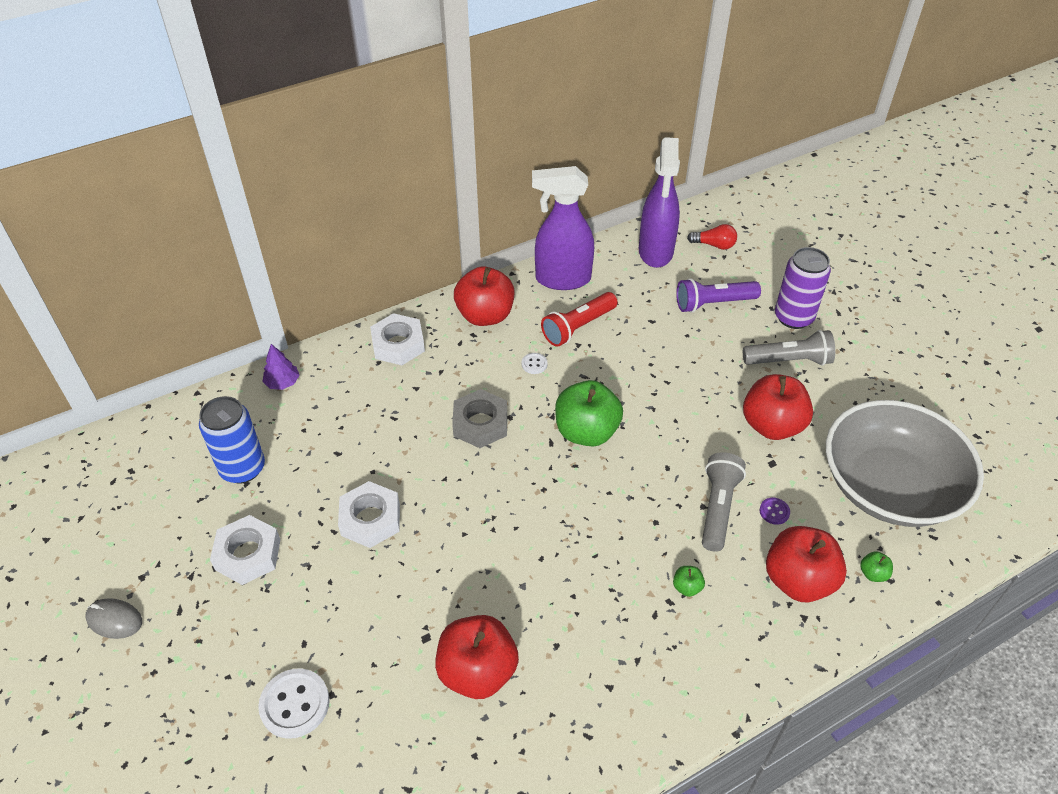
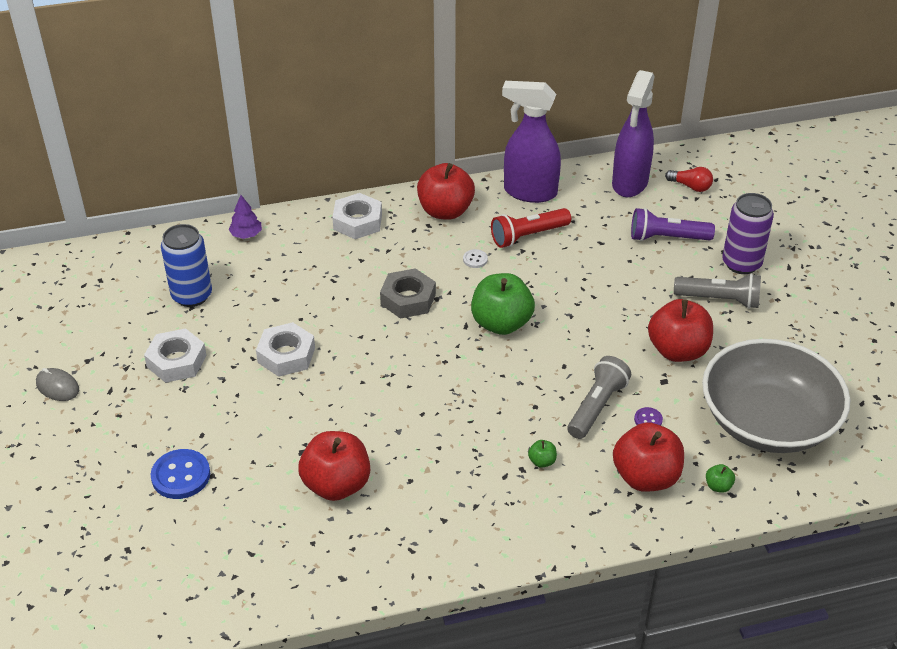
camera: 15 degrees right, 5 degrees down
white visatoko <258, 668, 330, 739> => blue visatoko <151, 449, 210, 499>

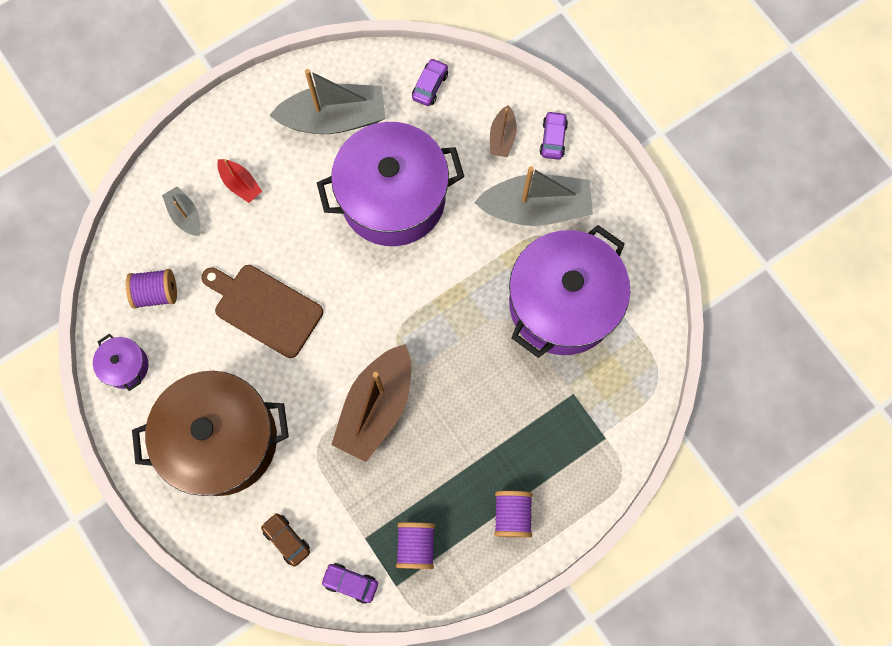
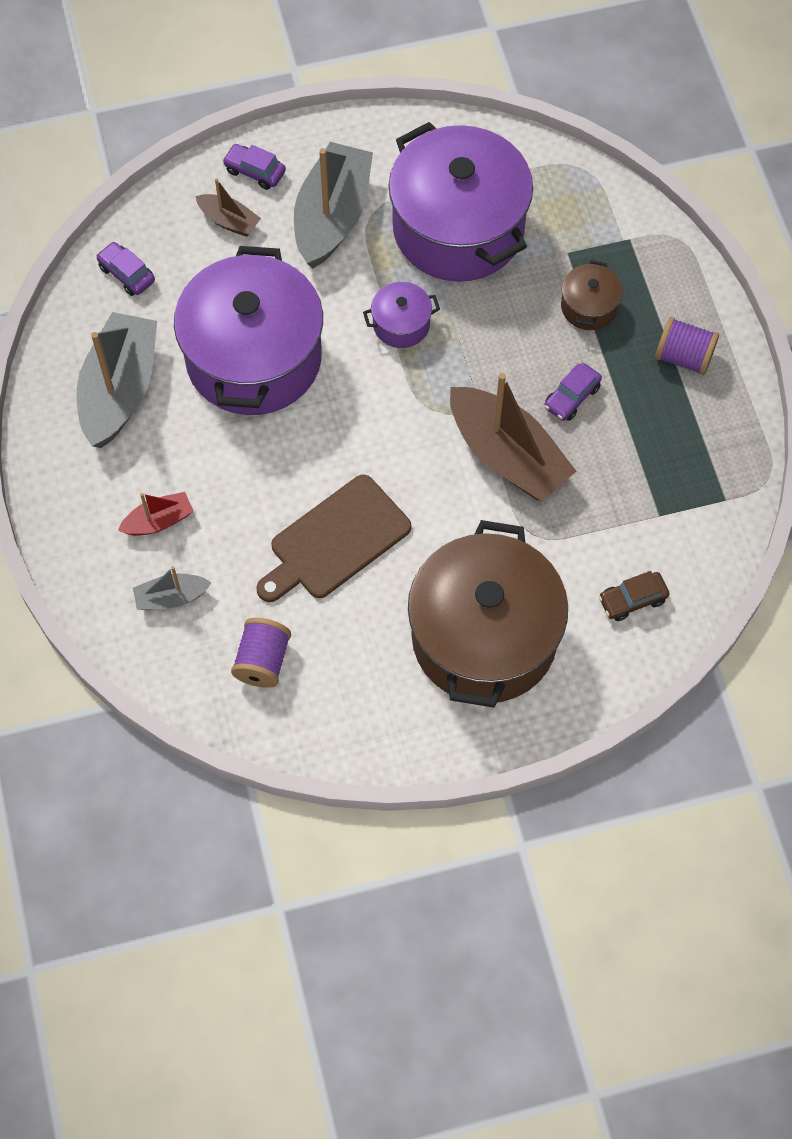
camera: 70 degrees left, 10 degrees down
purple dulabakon <93, 334, 148, 391> => purple dulabakon <363, 282, 440, 348>, relocated
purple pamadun <321, 563, 378, 603> => purple pamadun <544, 363, 602, 421>, relocated
nothing => brown dulabakon <561, 260, 623, 330>
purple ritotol <396, 522, 435, 569> => nothing

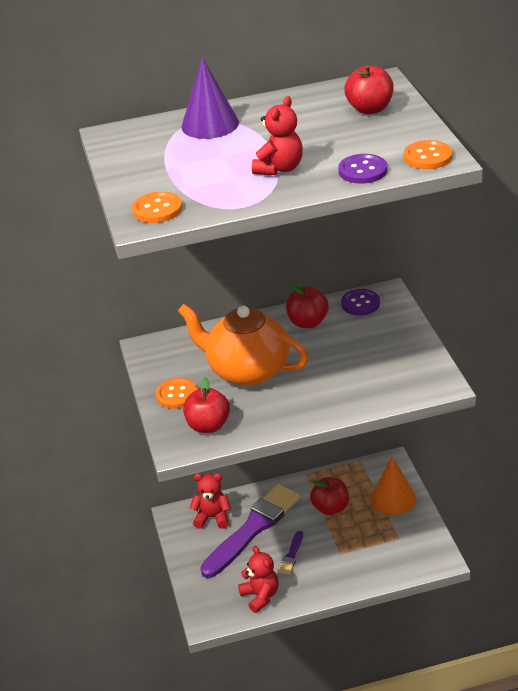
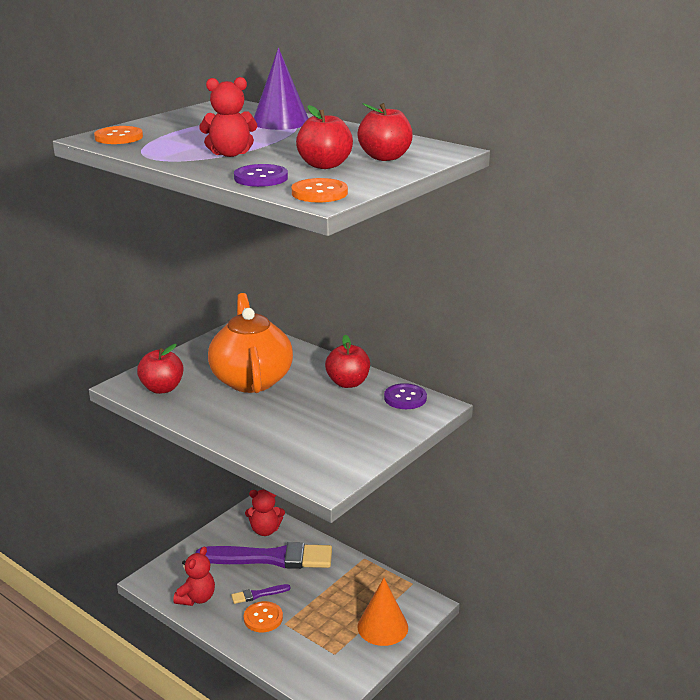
camera: 50 degrees right, 10 degrees down
orange visatoko <156, 378, 197, 409> => orange visatoko <244, 601, 283, 632>, relocated
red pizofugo <190, 473, 231, 529> => red pizofugo <245, 489, 285, 536>, 120 degrees clockwise
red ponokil <310, 477, 349, 515> => red ponokil <296, 105, 353, 169>, relocated

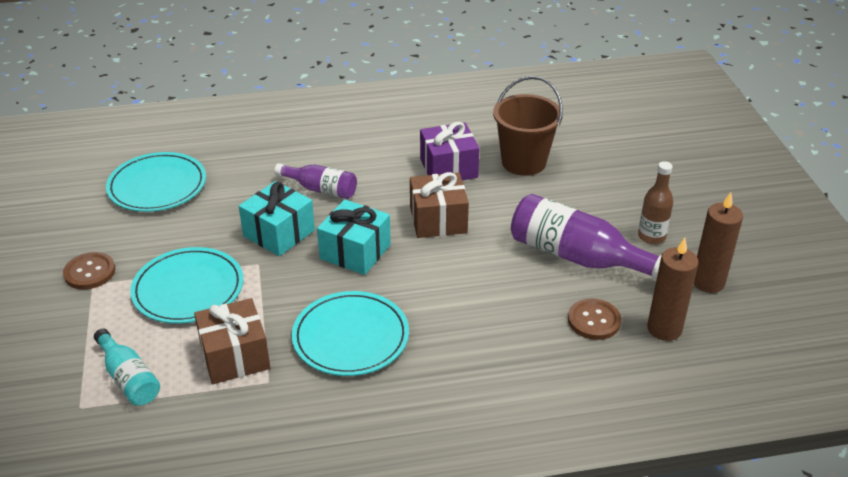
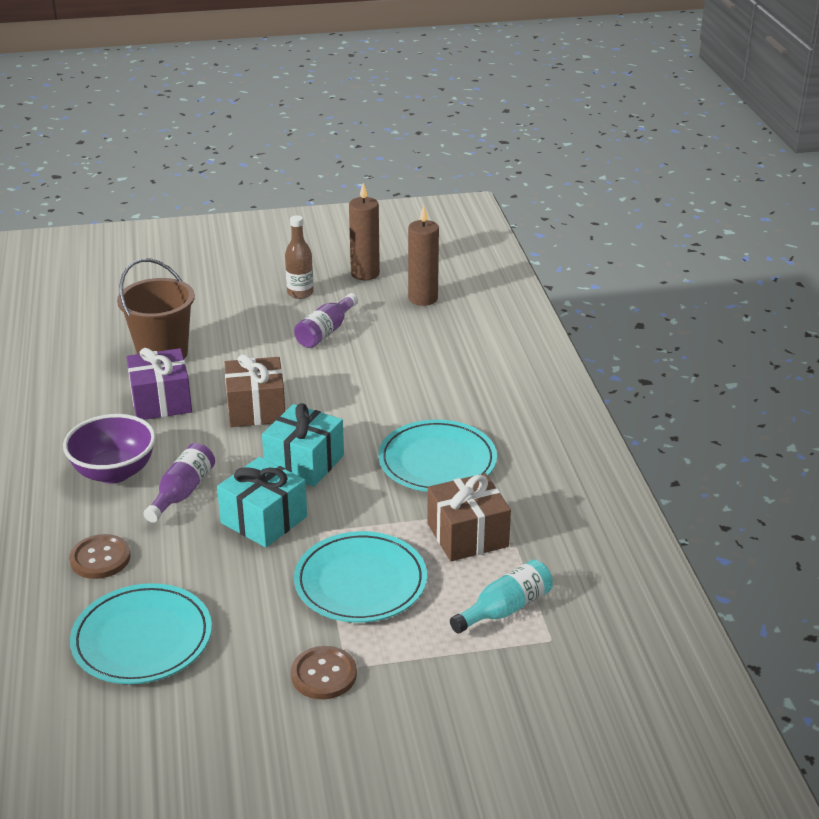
camera: 90 degrees left, 5 degrees down
nothing => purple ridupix <63, 414, 156, 483>
brown visatoko <568, 298, 621, 340> => brown visatoko <69, 534, 131, 579>, relocated
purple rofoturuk <511, 194, 662, 280> => purple rofoturuk <294, 293, 358, 348>, x0.57

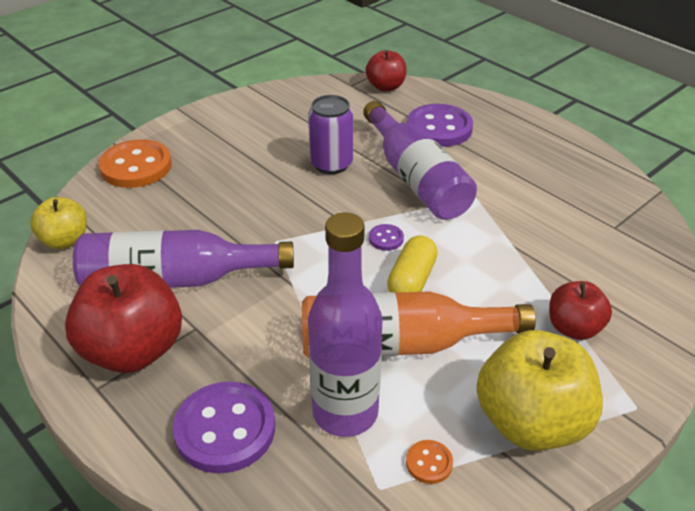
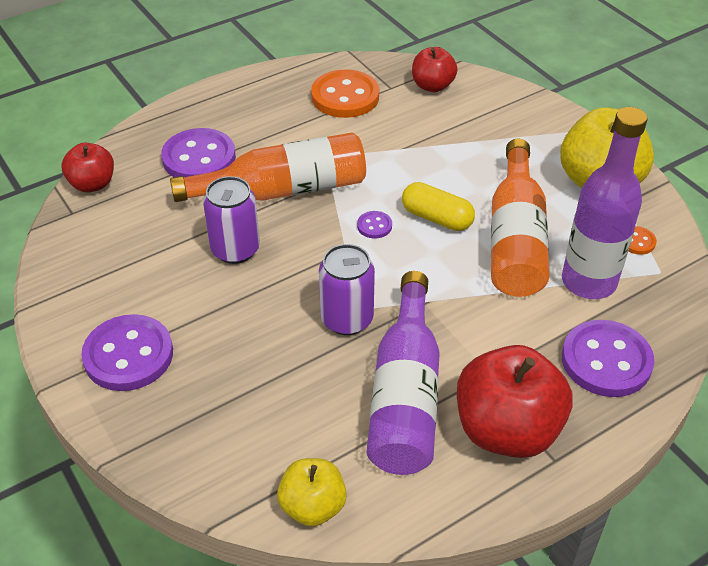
camera: 80 degrees left, 5 degrees up
nothing => purple visatoko <81, 314, 173, 391>
purple rofoturuk <363, 101, 477, 220> => orange rofoturuk <170, 132, 366, 202>
orange visatoko <99, 139, 172, 188> => orange visatoko <311, 69, 379, 118>, relocated
nothing => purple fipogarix <319, 244, 375, 335>
red ponokil <549, 281, 612, 340> => red ponokil <412, 47, 458, 92>, relocated

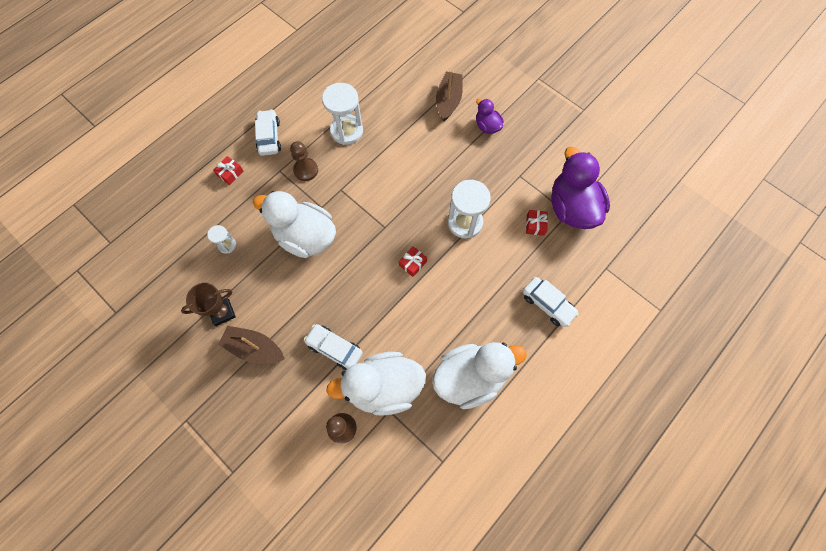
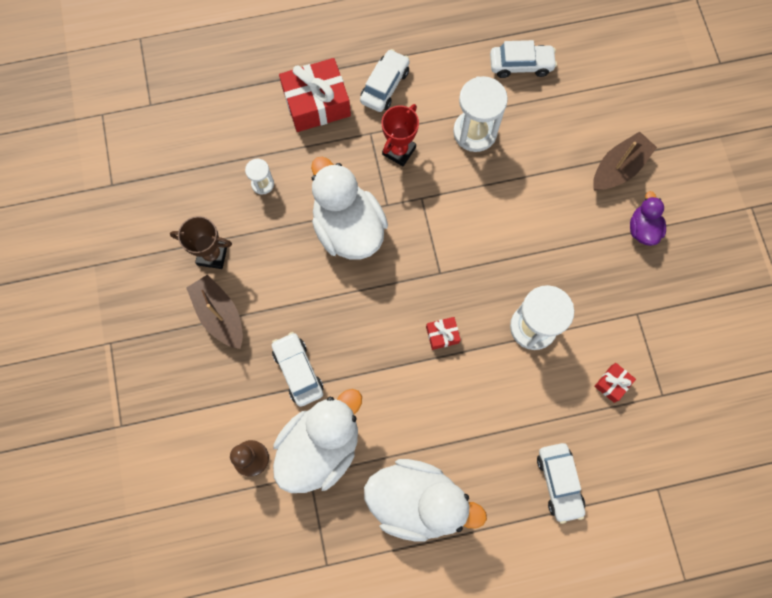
camera: 35 degrees right, 5 degrees up
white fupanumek <326, 352, 426, 416> => white fupanumek <273, 389, 362, 493>, 105 degrees clockwise
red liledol <213, 156, 243, 185> => red liledol <279, 58, 351, 132>, x2.17
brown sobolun <290, 141, 318, 181> => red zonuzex <382, 104, 419, 166>
nothing => white pamadun <490, 40, 557, 78>
purple fupanumek <551, 147, 610, 229> => nothing

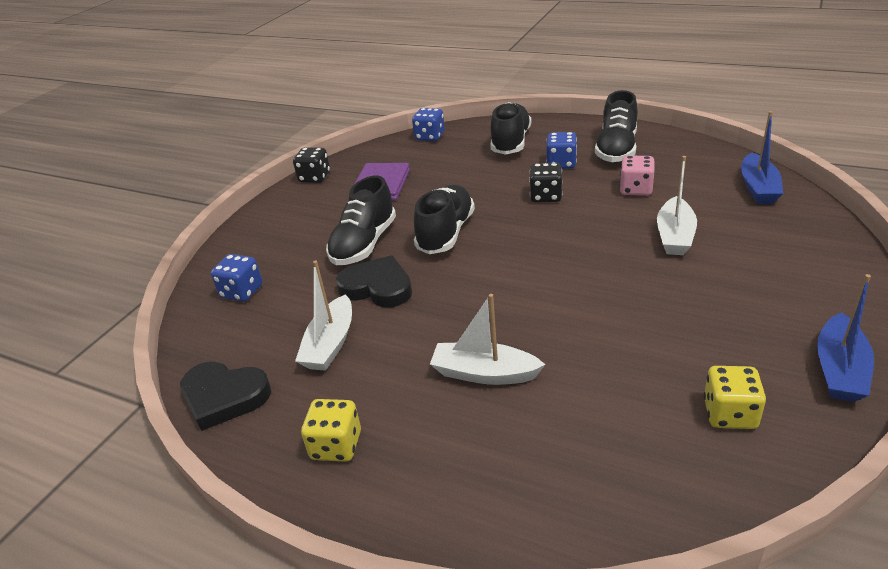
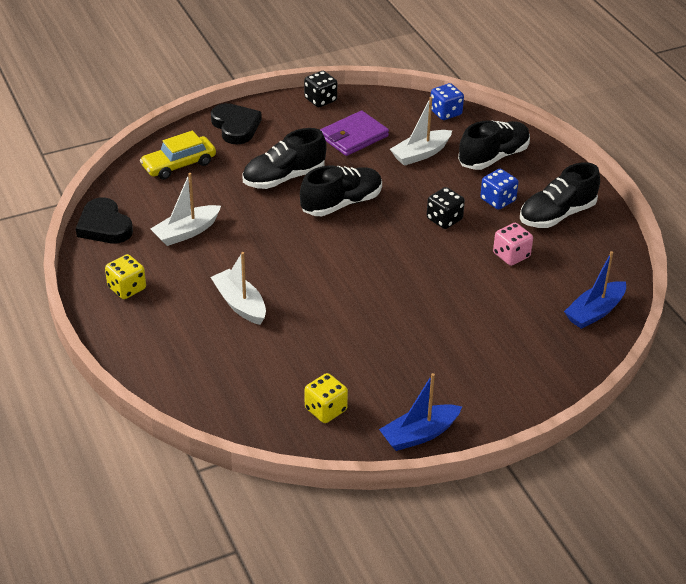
camera: 35 degrees right, 5 degrees up
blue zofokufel <211, 254, 262, 302> => yellow pamadun <140, 131, 216, 180>
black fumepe <336, 255, 412, 308> => black fumepe <211, 103, 262, 145>, relocated
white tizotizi <657, 156, 697, 255> => white tizotizi <390, 97, 452, 166>, relocated

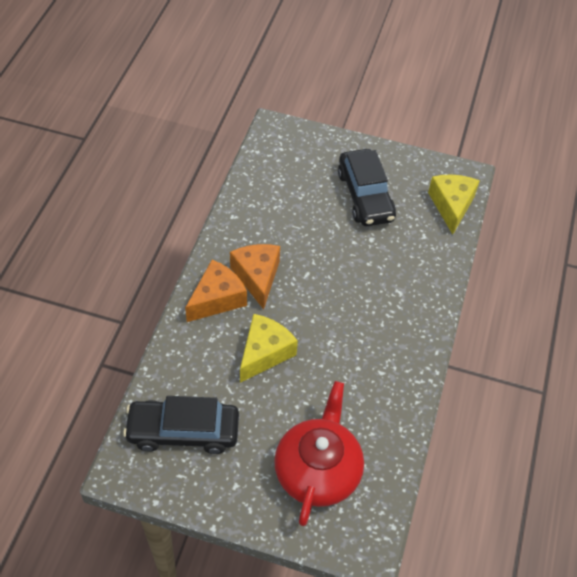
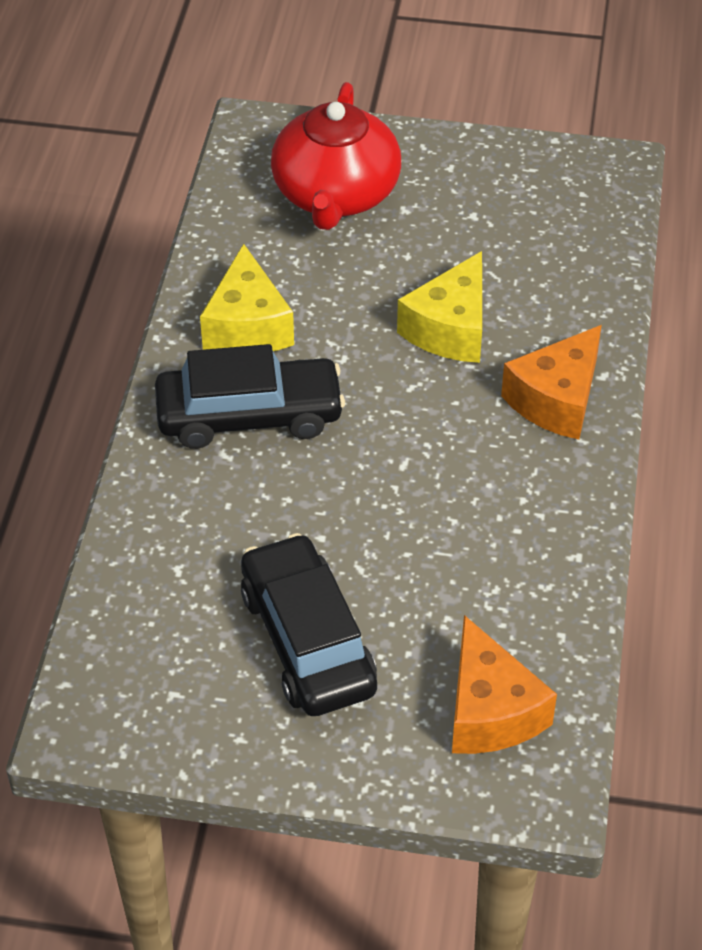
camera: 175 degrees right, 5 degrees down
black pamadun <123, 396, 239, 454> => black pamadun <155, 344, 345, 449>, relocated
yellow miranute <428, 175, 480, 235> => yellow miranute <200, 244, 294, 351>, relocated
orange miranute <230, 244, 280, 310> => orange miranute <452, 615, 557, 754>, relocated

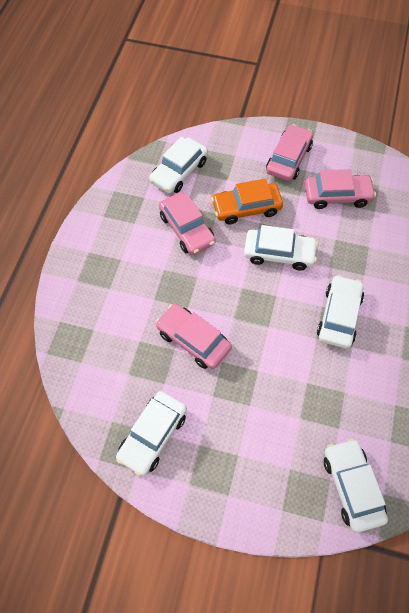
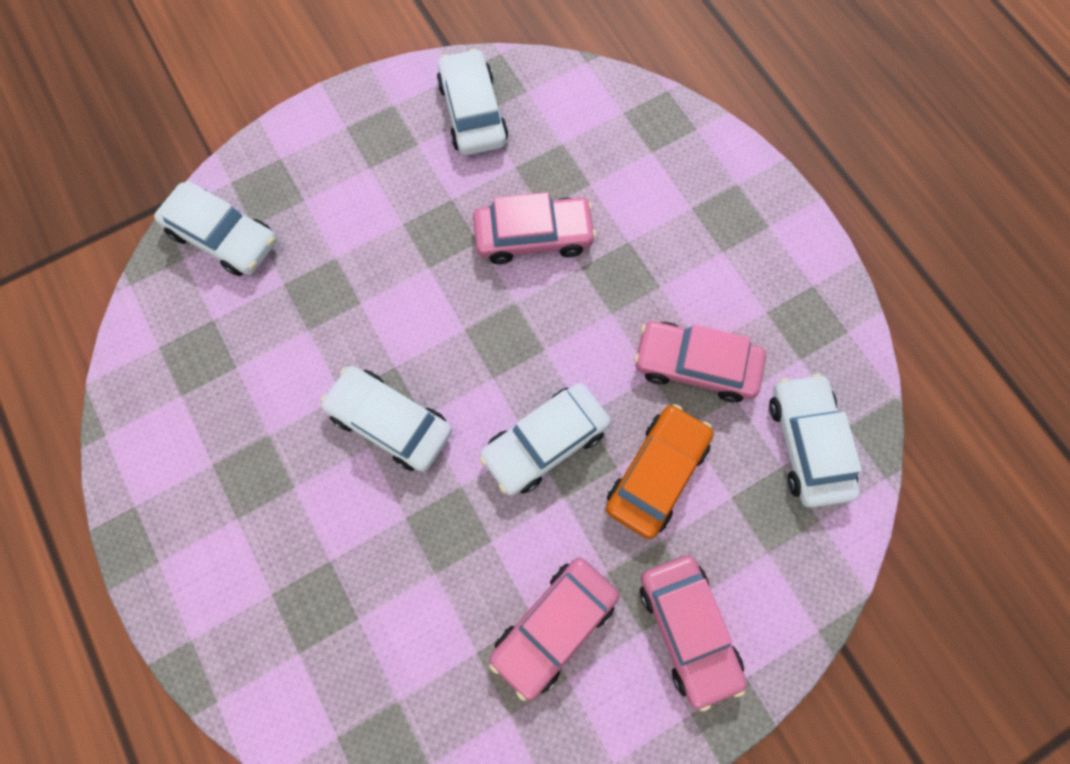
camera: 135 degrees right, 10 degrees up
white pamadun <317, 275, 364, 349> => white pamadun <320, 366, 452, 472>, 150 degrees clockwise

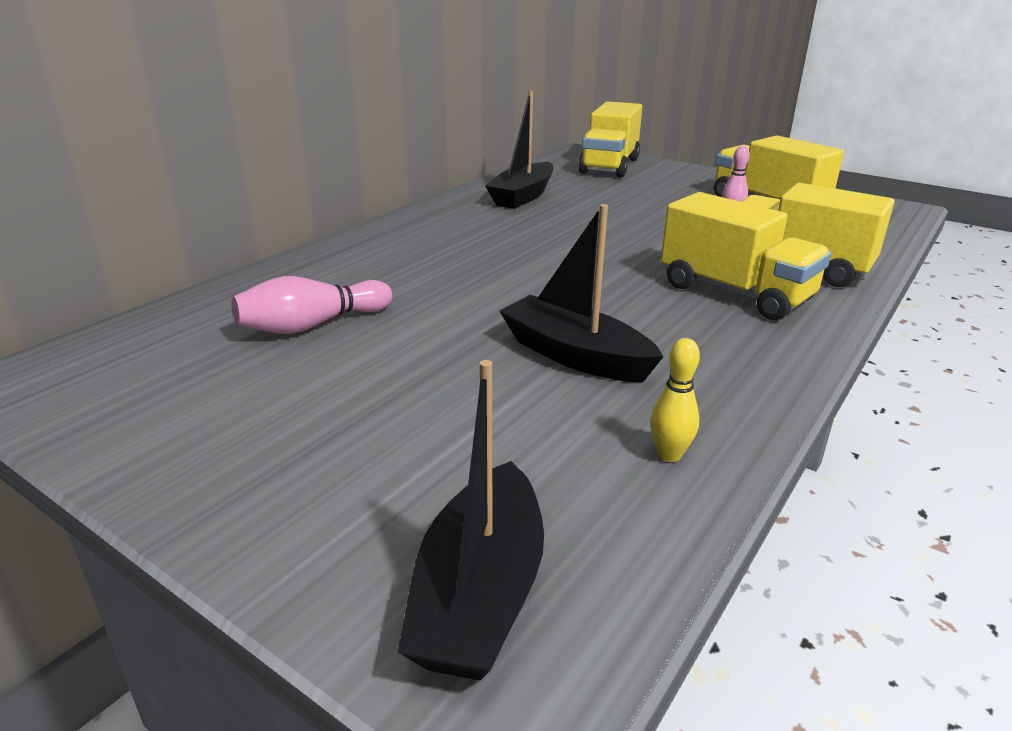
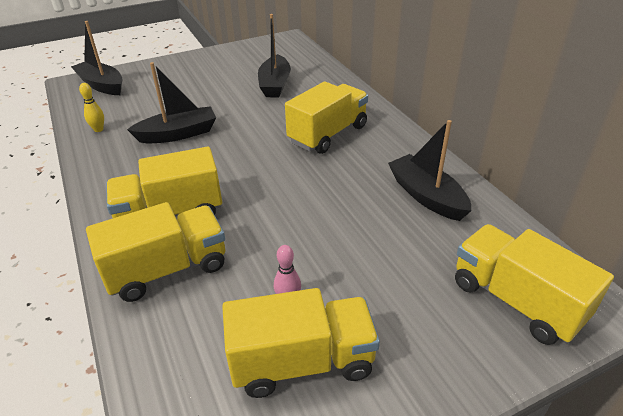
camera: 120 degrees right, 10 degrees up
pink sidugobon <231, 276, 392, 334> => black tizotizi <258, 14, 291, 97>
nothing => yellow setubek <285, 82, 368, 154>

